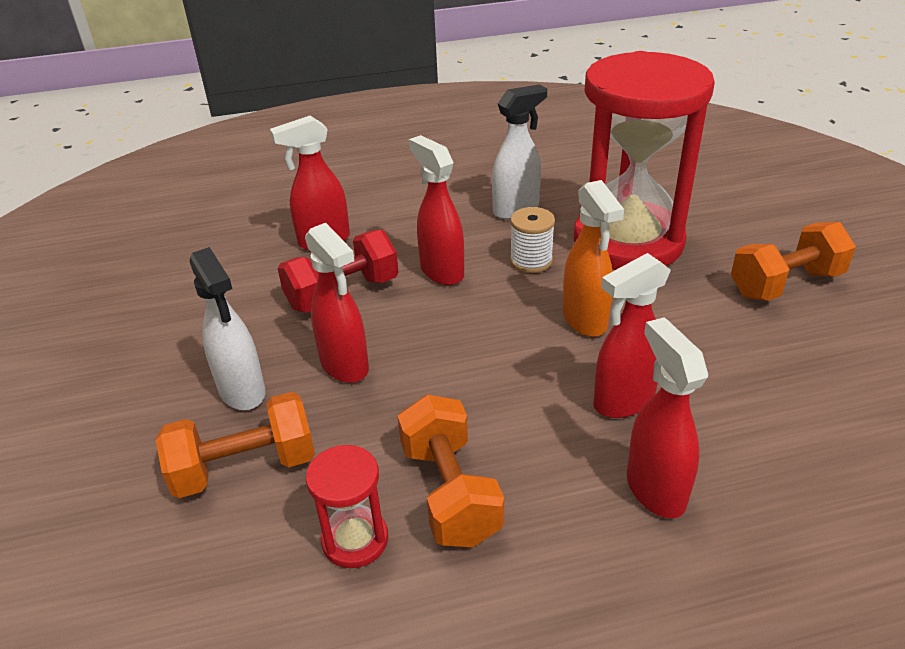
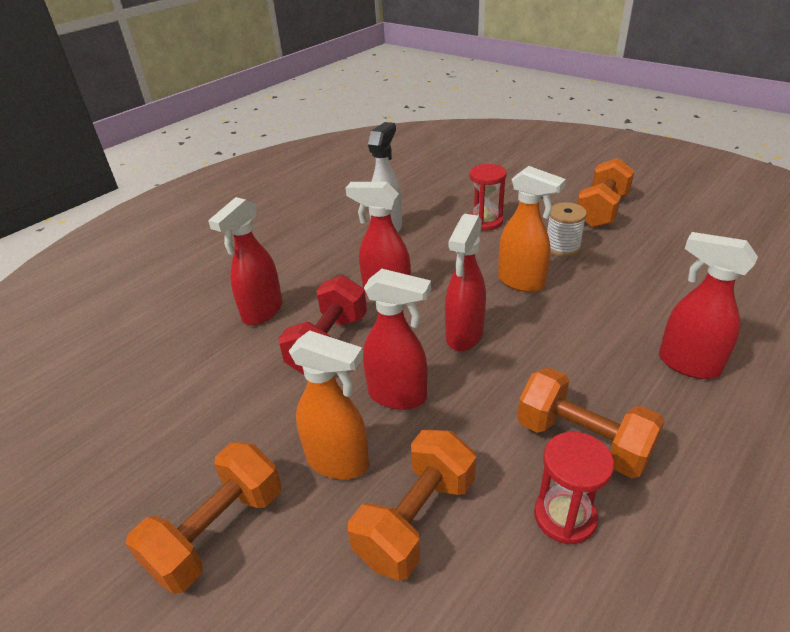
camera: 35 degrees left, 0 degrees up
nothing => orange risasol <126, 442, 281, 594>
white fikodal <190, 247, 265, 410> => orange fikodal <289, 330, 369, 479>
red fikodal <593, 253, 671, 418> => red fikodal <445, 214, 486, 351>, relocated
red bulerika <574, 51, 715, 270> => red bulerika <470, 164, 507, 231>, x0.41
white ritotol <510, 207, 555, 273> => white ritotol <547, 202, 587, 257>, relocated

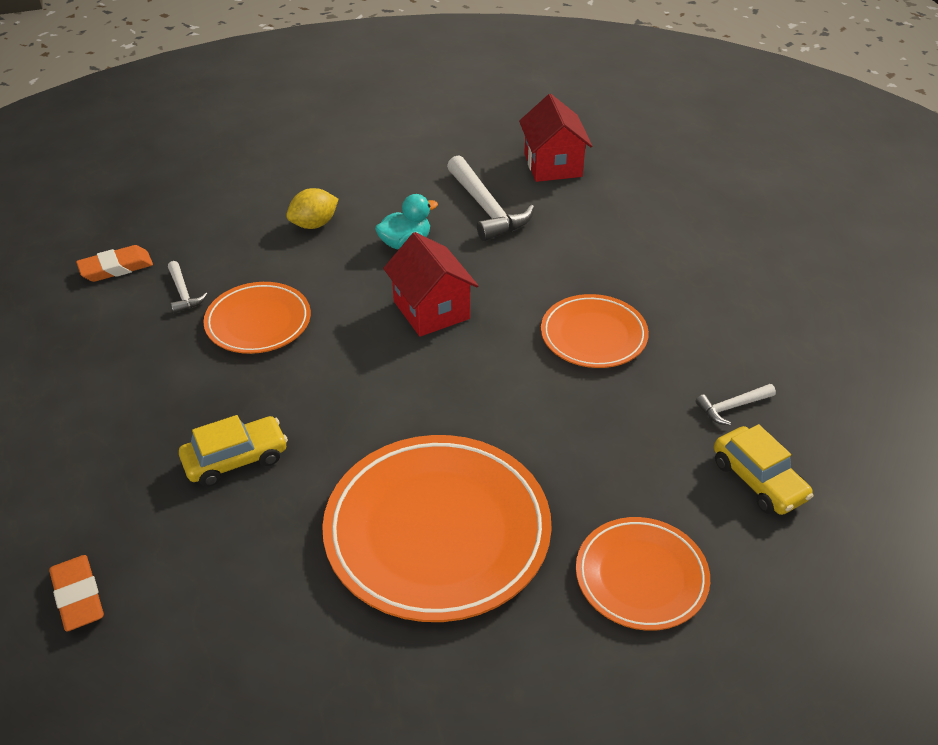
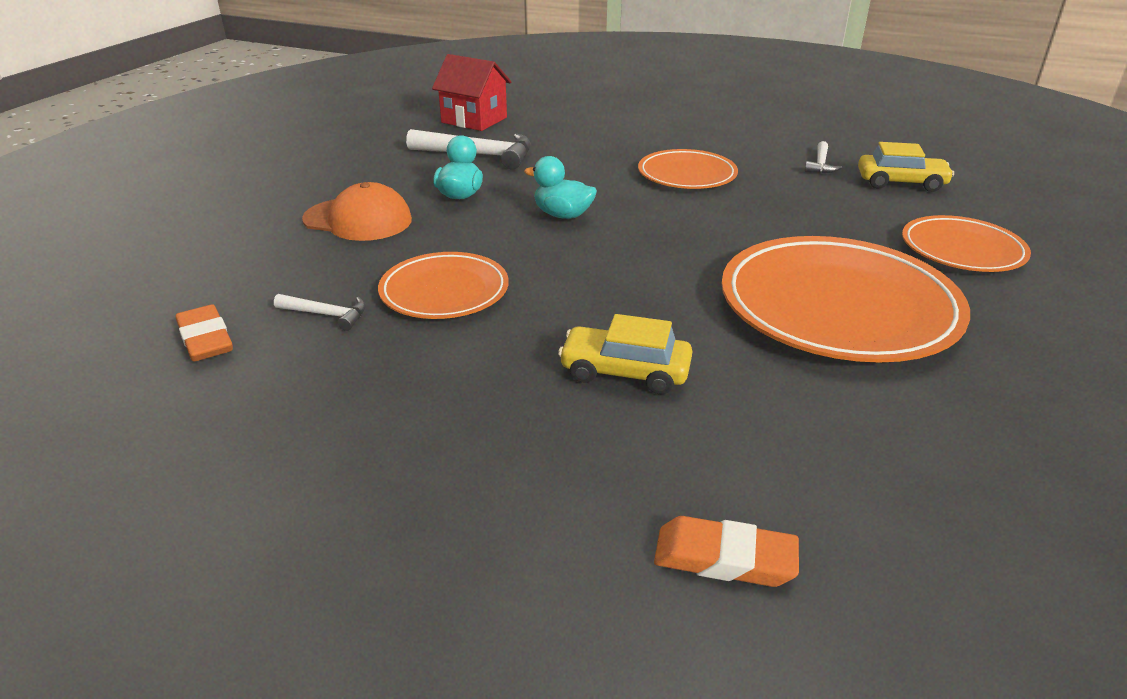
camera: 50 degrees left, 10 degrees down
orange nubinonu <76, 245, 153, 282> => orange nubinonu <175, 304, 233, 362>, 45 degrees counterclockwise
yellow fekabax <286, 188, 338, 229> => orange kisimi <302, 182, 412, 241>
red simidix <383, 232, 478, 337> => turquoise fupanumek <524, 156, 597, 219>
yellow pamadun <179, 415, 288, 487> => yellow pamadun <558, 314, 692, 394>, 90 degrees counterclockwise

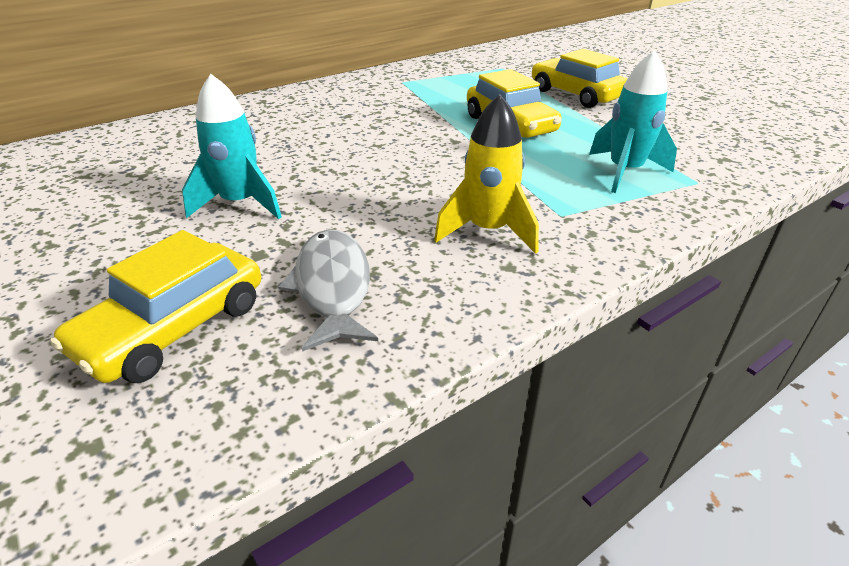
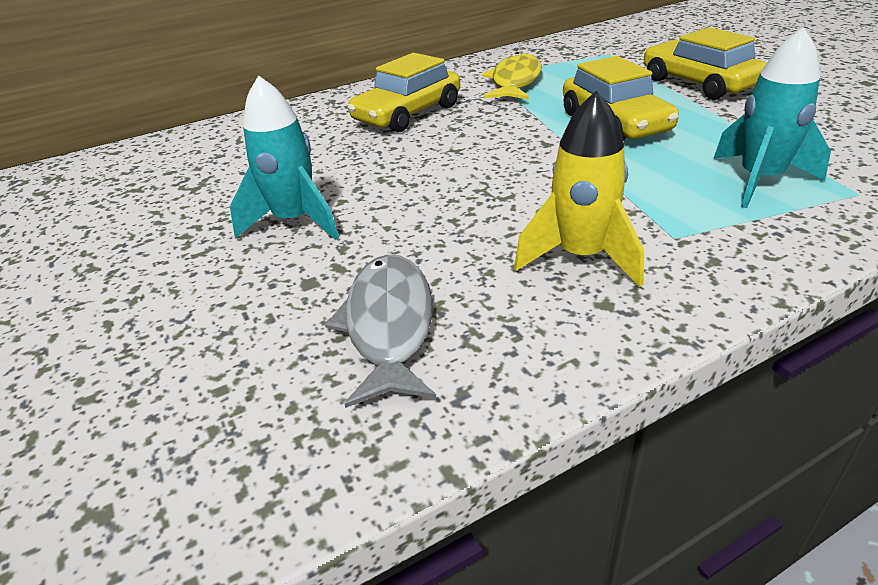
camera: 10 degrees right, 0 degrees up
yellow pamadun <50, 230, 261, 383> => yellow pamadun <347, 53, 460, 132>, relocated
nothing => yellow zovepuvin <482, 52, 542, 100>

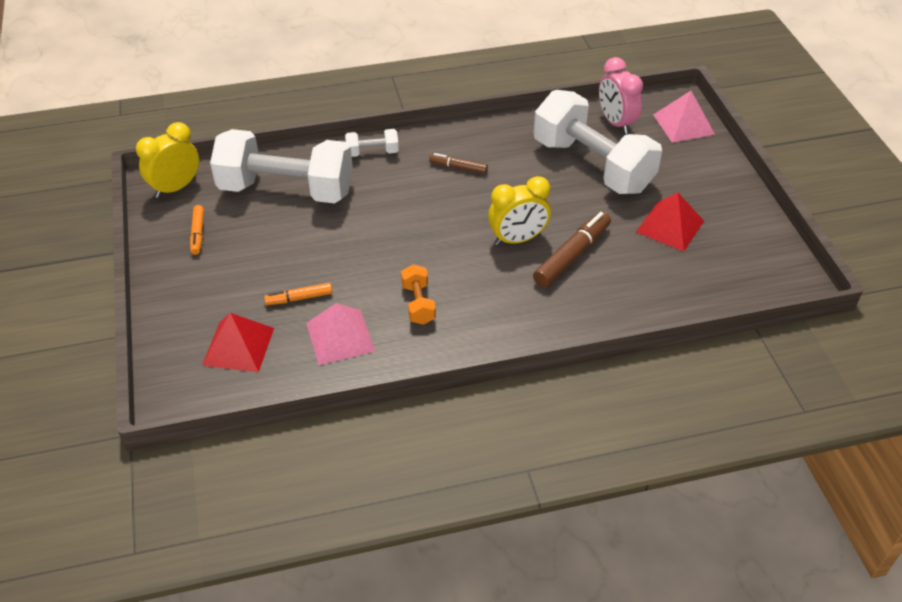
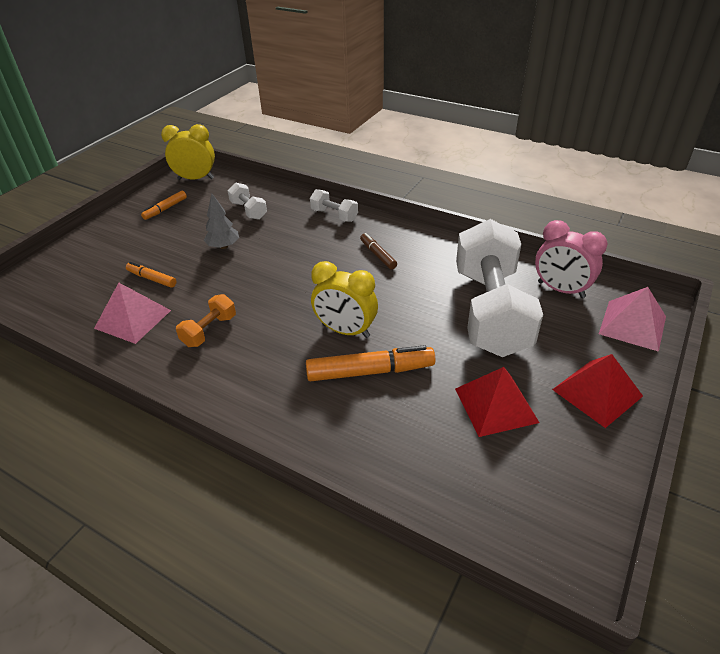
camera: 45 degrees right, 5 degrees down
nothing => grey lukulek <204, 194, 239, 249>
white risasol <210, 129, 353, 203> => white risasol <228, 182, 267, 220>, x0.42
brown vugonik <533, 212, 611, 287> => orange vugonik <306, 345, 435, 381>
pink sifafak <599, 57, 643, 134> => pink sifafak <535, 220, 608, 298>, 75 degrees counterclockwise
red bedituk <202, 313, 274, 372> => red bedituk <552, 354, 643, 428>, relocated

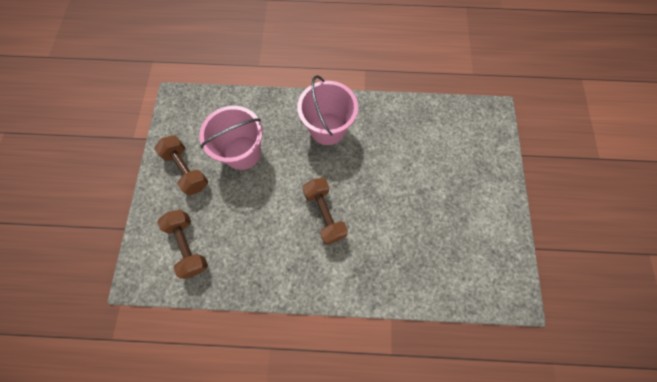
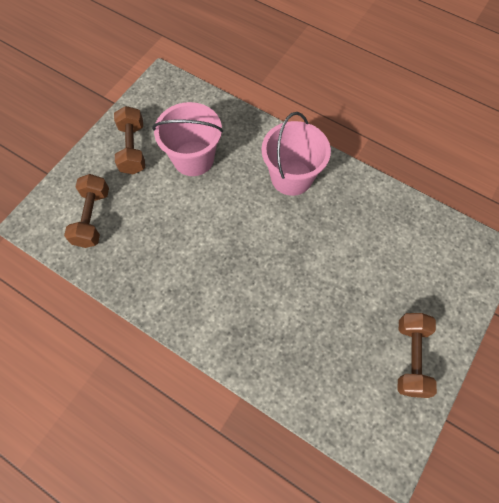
camera: 30 degrees right, 5 degrees down
brown risasol <302, 178, 348, 245> => brown risasol <398, 313, 437, 398>, relocated

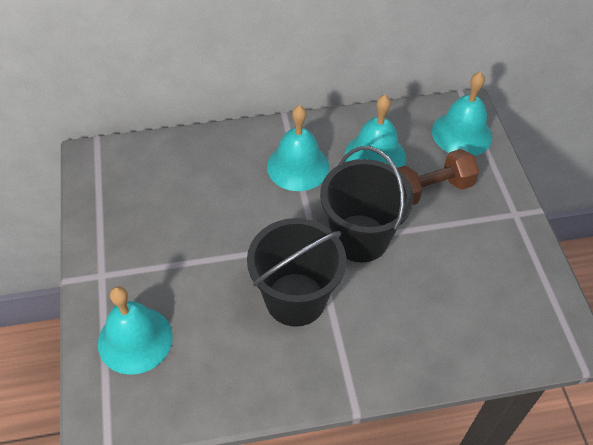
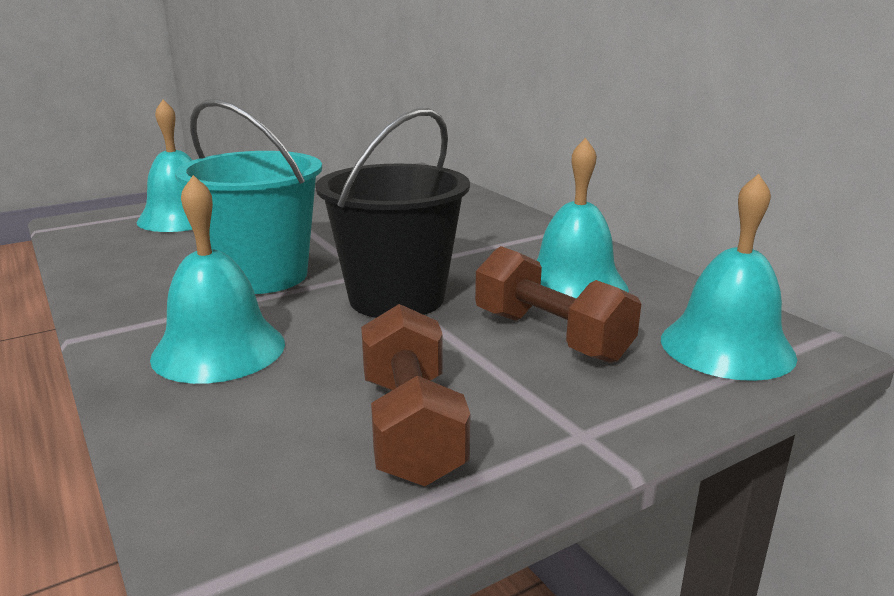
camera: 70 degrees right, 30 degrees down
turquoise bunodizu <267, 105, 329, 191> => turquoise bunodizu <150, 175, 285, 384>, relocated
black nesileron <247, 218, 346, 327> => turquoise nesileron <175, 99, 322, 294>
nothing => brown risasol <361, 304, 470, 486>

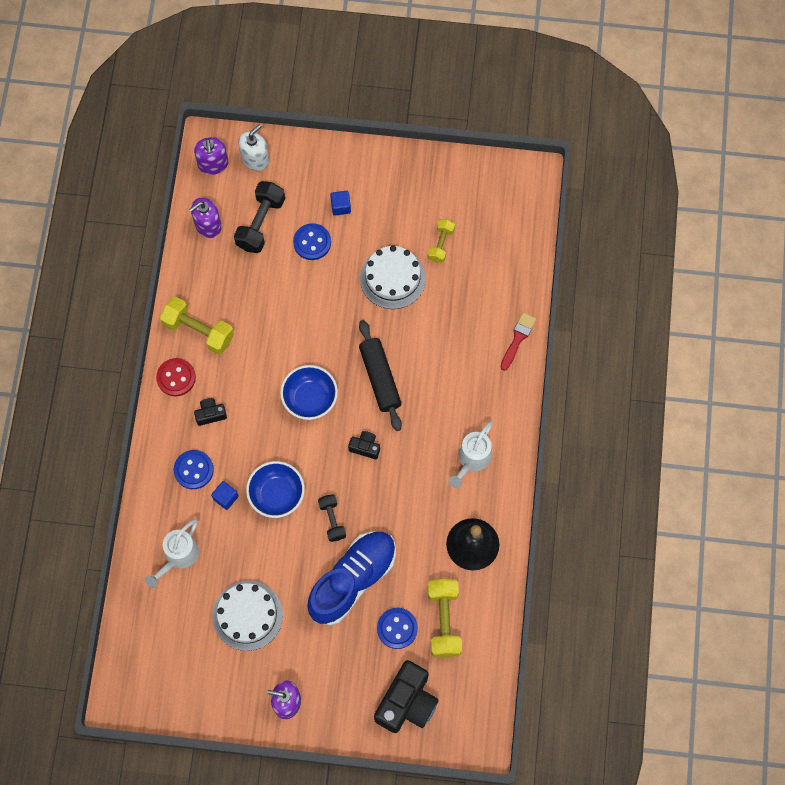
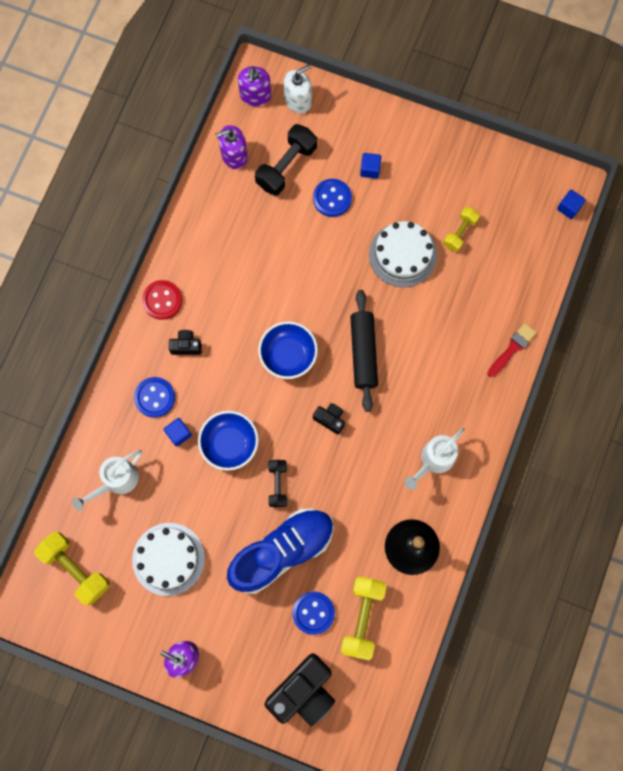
camera: 15 degrees right, 5 degrees up
yellow risasol <160, 297, 234, 355> => yellow risasol <34, 532, 110, 605>, relocated
nothing => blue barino <557, 189, 586, 219>

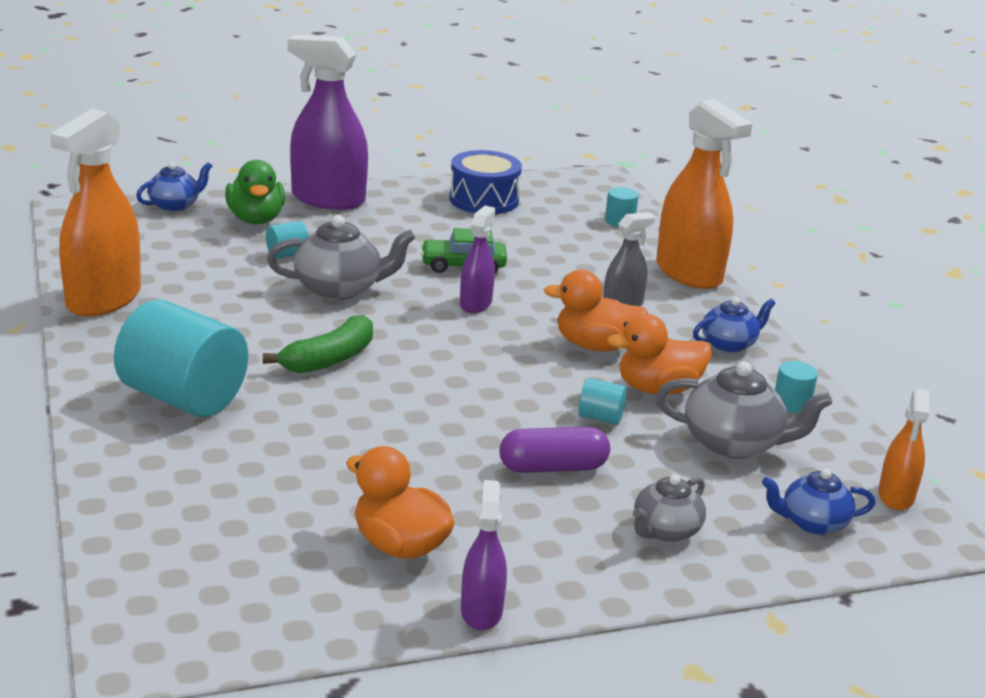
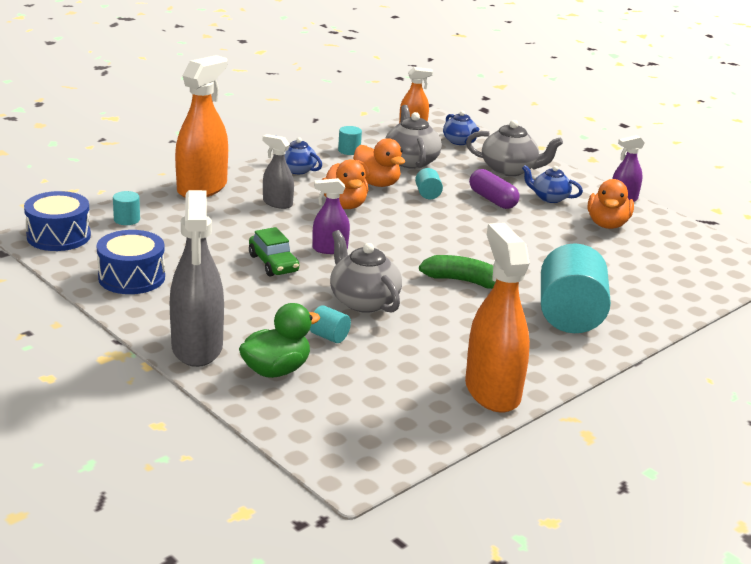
camera: 115 degrees left, 0 degrees up
nothing => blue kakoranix <24, 191, 91, 251>
purple fikodal <287, 35, 368, 210> => grey fikodal <170, 190, 224, 367>
orange fikodal <50, 109, 141, 317> => orange fikodal <465, 223, 530, 412>, 105 degrees counterclockwise
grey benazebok <633, 474, 706, 542> => grey benazebok <466, 120, 563, 176>, x1.55
blue benazebok <136, 162, 212, 212> => blue benazebok <522, 165, 583, 203>, relocated

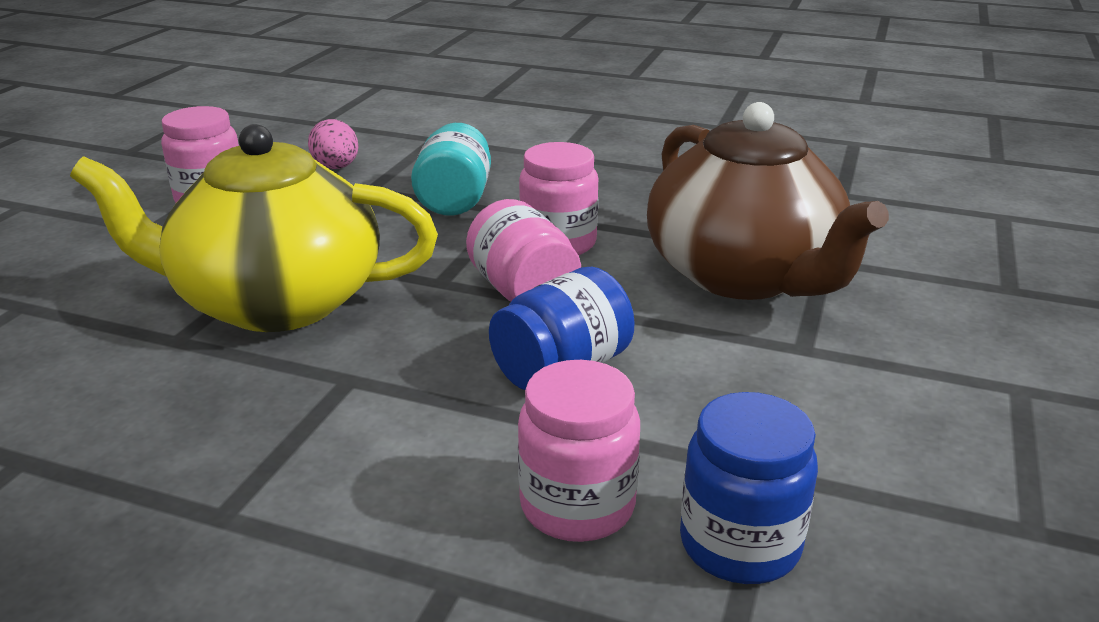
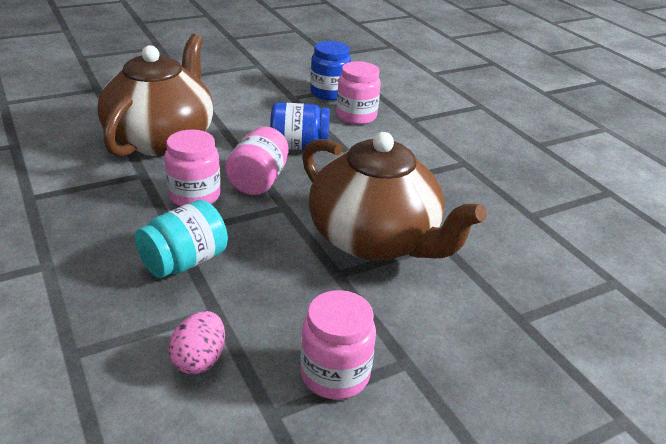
camera: 140 degrees left, 5 degrees up
yellow benazebok <70, 124, 438, 332> => brown benazebok <302, 132, 487, 261>

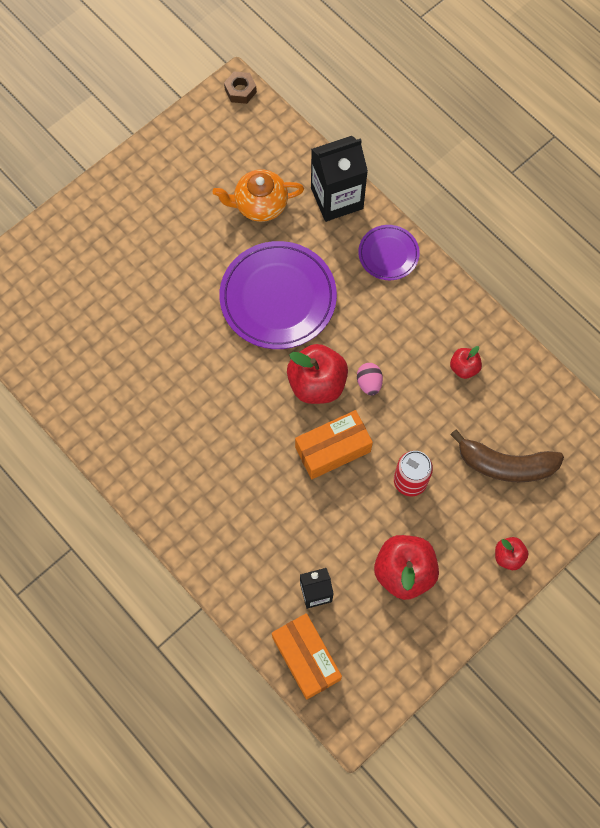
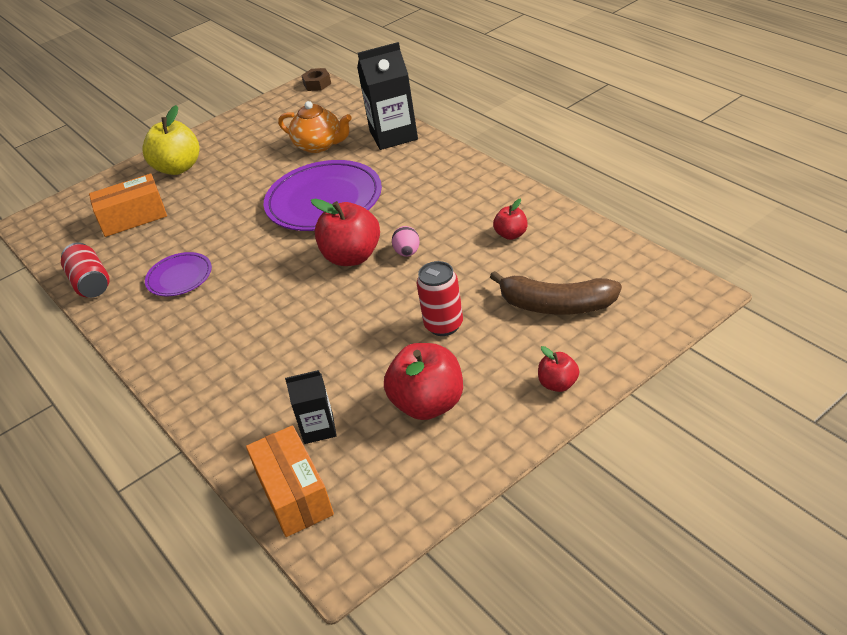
camera: 10 degrees right, 30 degrees down
nothing => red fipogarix <61, 243, 110, 298>
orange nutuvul <295, 410, 373, 479> => orange nutuvul <89, 174, 167, 237>, relocated
nothing => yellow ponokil <142, 105, 200, 175>
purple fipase <358, 225, 420, 280> => purple fipase <145, 252, 212, 296>, relocated
orange benazebok <213, 169, 304, 222> => orange benazebok <278, 101, 352, 153>, 150 degrees counterclockwise

